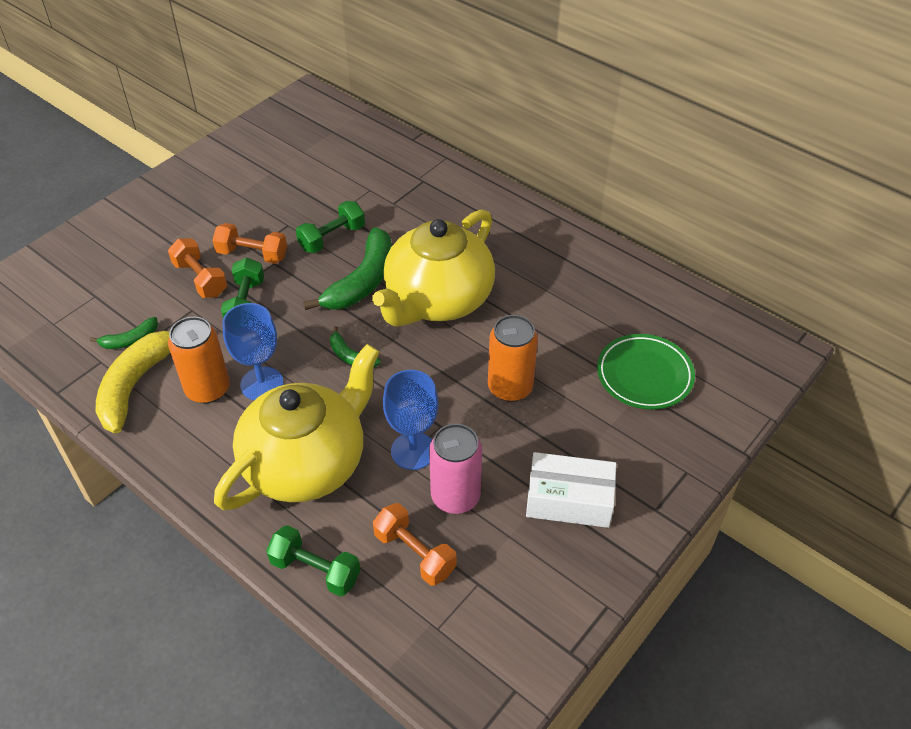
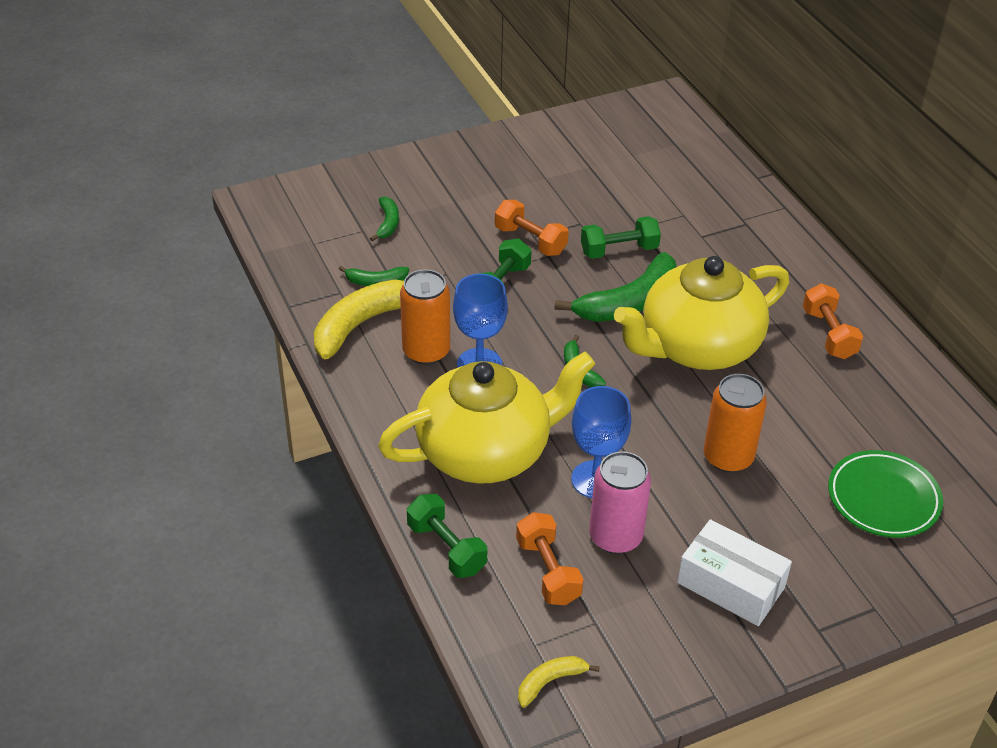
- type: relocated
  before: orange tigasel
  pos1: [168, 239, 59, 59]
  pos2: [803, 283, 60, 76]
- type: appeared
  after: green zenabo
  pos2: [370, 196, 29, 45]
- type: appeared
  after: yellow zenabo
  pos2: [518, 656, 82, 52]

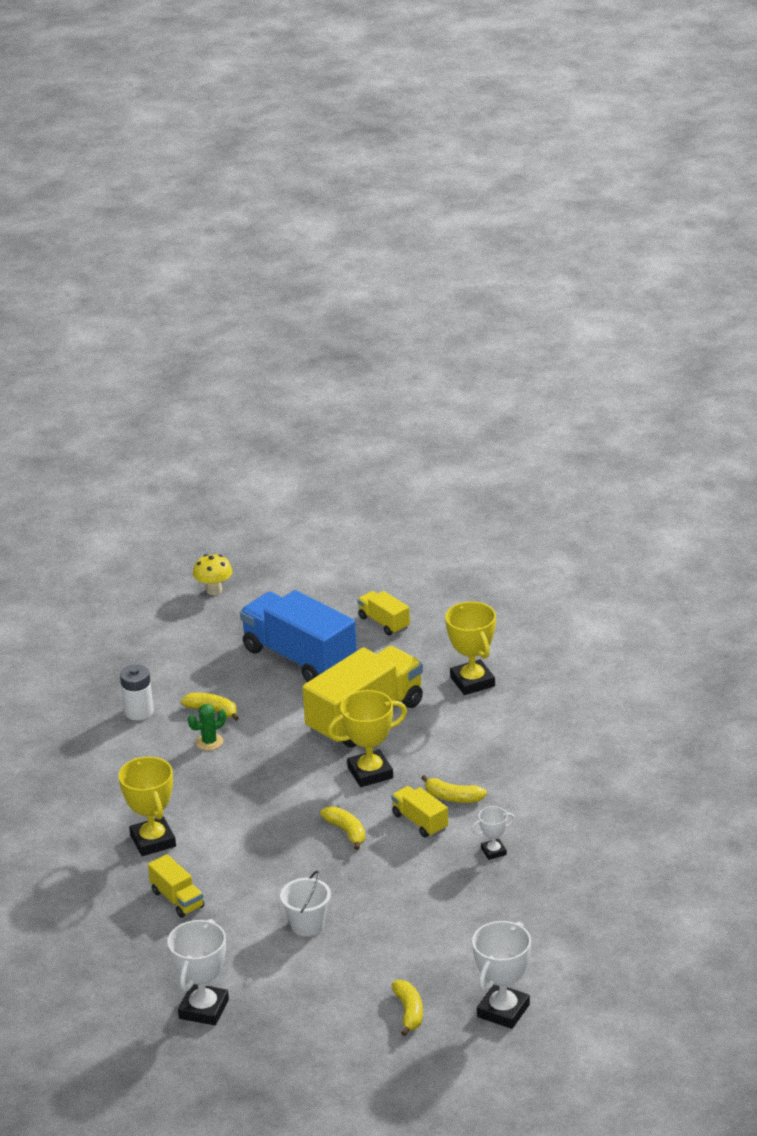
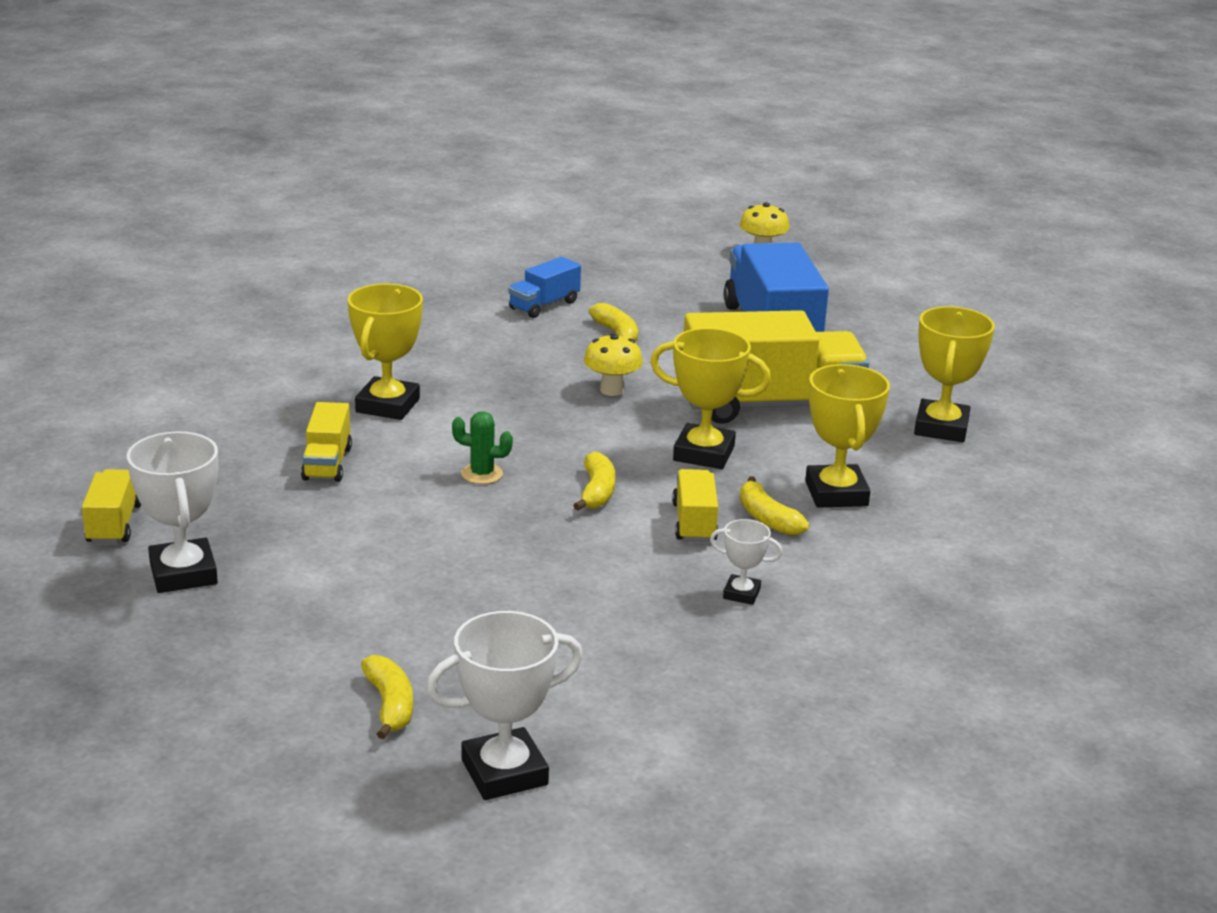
- type: relocated
  before: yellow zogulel
  pos1: [357, 591, 53, 45]
  pos2: [82, 469, 59, 75]
- type: exchanged
  before: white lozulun
  after: blue zogulel
  pos1: [120, 664, 34, 56]
  pos2: [508, 257, 73, 61]
- type: relocated
  before: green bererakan
  pos1: [188, 704, 38, 46]
  pos2: [452, 411, 61, 73]
- type: missing
  before: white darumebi
  pos1: [280, 871, 51, 65]
- type: spun
  before: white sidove
  pos1: [167, 919, 62, 106]
  pos2: [127, 431, 91, 162]
  turn: -75
- type: spun
  before: yellow zenabo
  pos1: [392, 980, 31, 56]
  pos2: [361, 655, 52, 84]
  turn: -45
- type: appeared
  after: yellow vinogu
  pos2: [584, 333, 59, 63]
- type: appeared
  after: yellow sidove
  pos2: [805, 364, 85, 144]

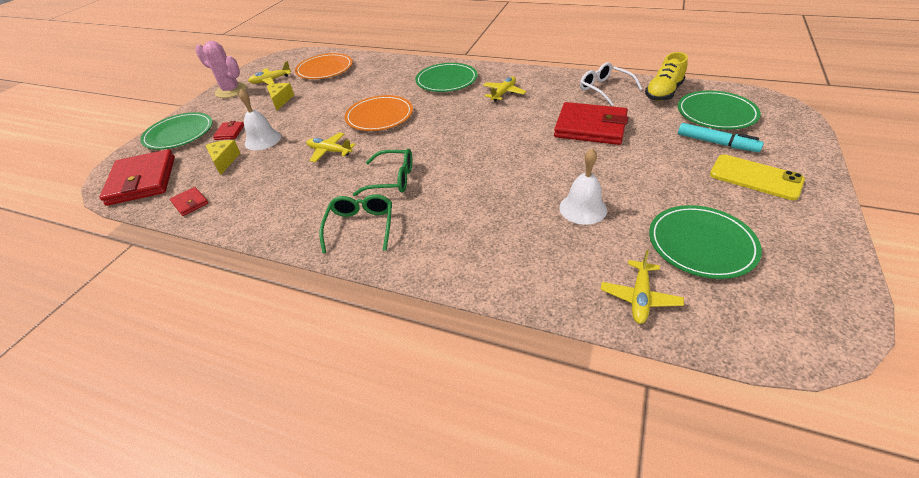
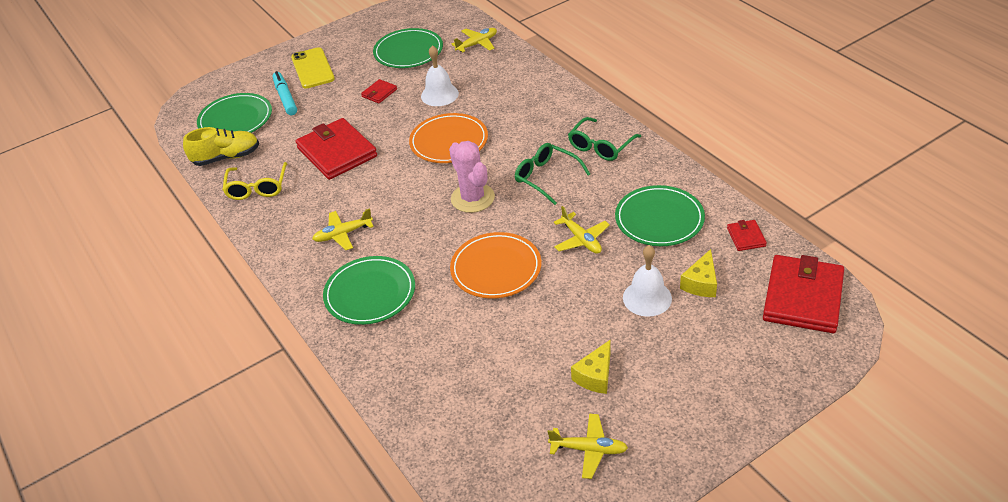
- type: relocated
  before: pink bererakan
  pos1: [195, 41, 52, 57]
  pos2: [449, 141, 46, 72]
- type: relocated
  before: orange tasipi
  pos1: [295, 53, 58, 26]
  pos2: [409, 113, 79, 50]
- type: colour
  before: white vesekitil
  after: yellow vesekitil
  pos1: [580, 62, 62, 44]
  pos2: [222, 162, 66, 38]
- type: relocated
  before: green tasipi
  pos1: [140, 112, 73, 38]
  pos2: [615, 185, 90, 61]
- type: relocated
  before: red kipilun
  pos1: [213, 121, 31, 19]
  pos2: [361, 79, 36, 24]

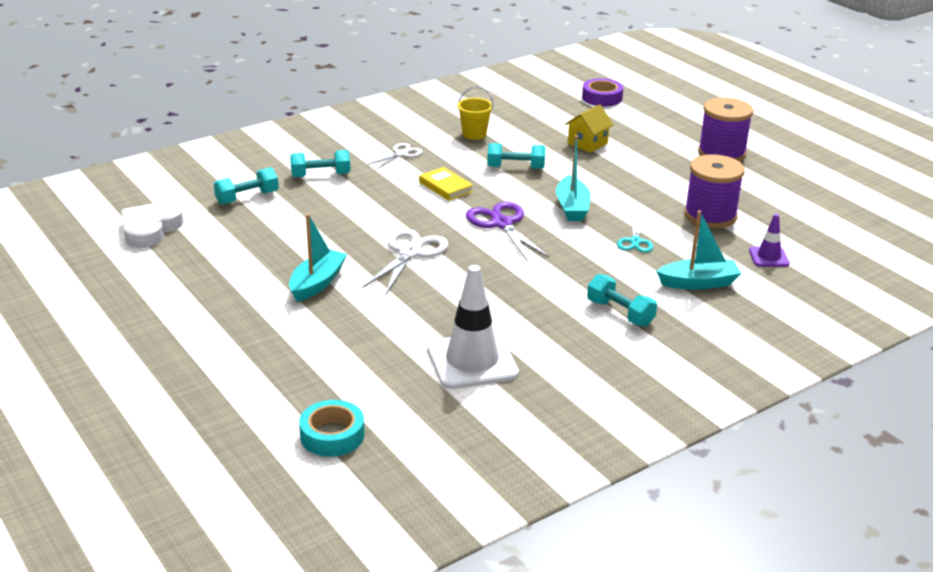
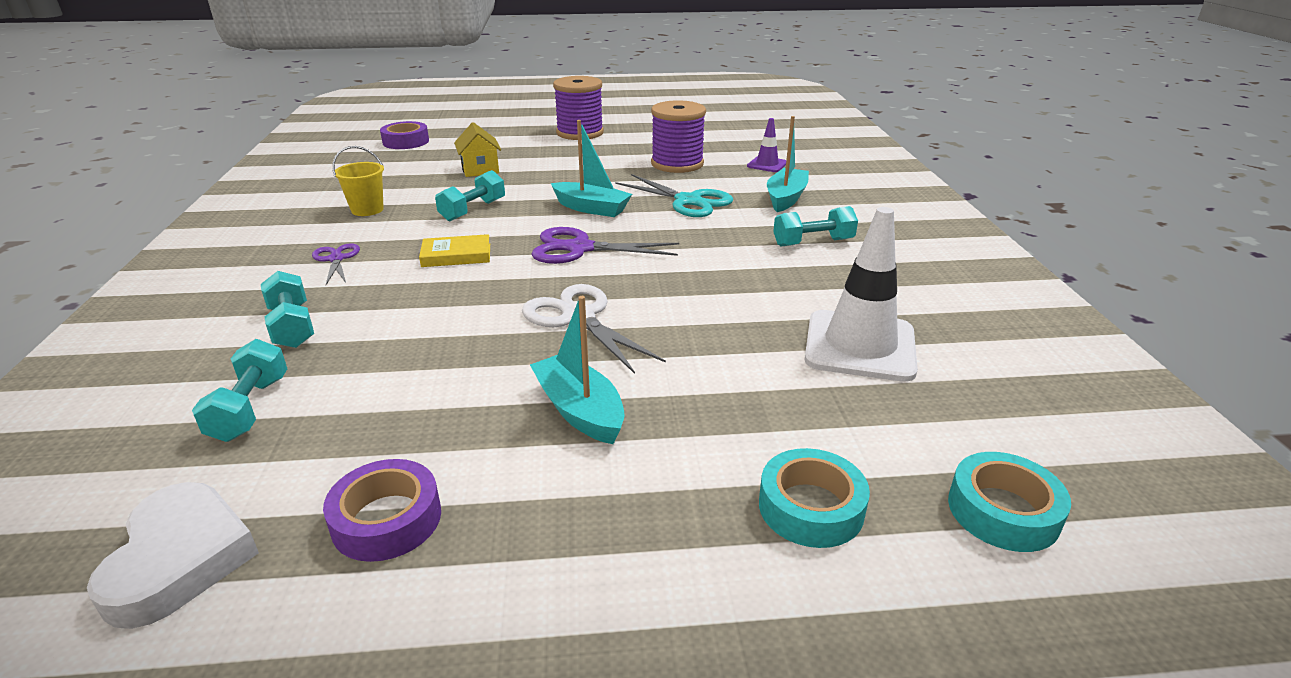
- type: colour
  before: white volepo
  after: purple volepo
  pos1: [368, 143, 55, 26]
  pos2: [312, 243, 48, 42]
- type: spun
  before: turquoise tigasel
  pos1: [290, 150, 60, 27]
  pos2: [261, 271, 53, 77]
  turn: -45
- type: spun
  before: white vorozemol
  pos1: [121, 202, 62, 46]
  pos2: [87, 482, 172, 147]
  turn: -150
- type: size
  before: turquoise volepo
  pos1: [617, 219, 36, 34]
  pos2: [615, 174, 118, 43]
  scale: 1.7
- type: appeared
  after: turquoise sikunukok
  pos2: [759, 448, 111, 100]
- type: appeared
  after: purple sikunukok
  pos2: [323, 459, 118, 103]

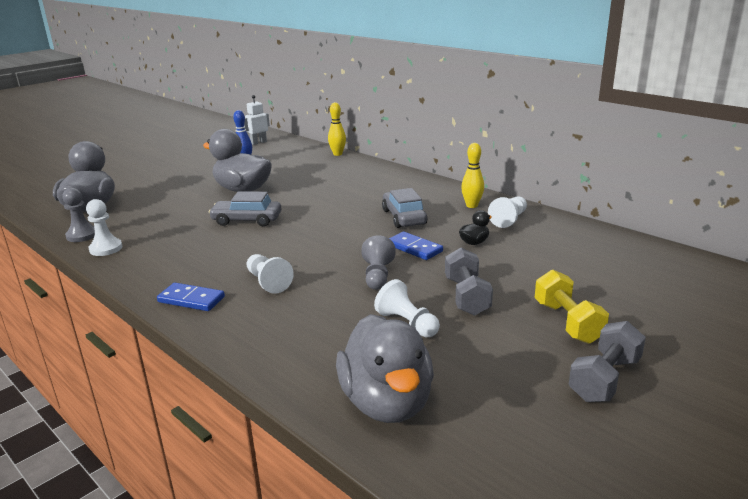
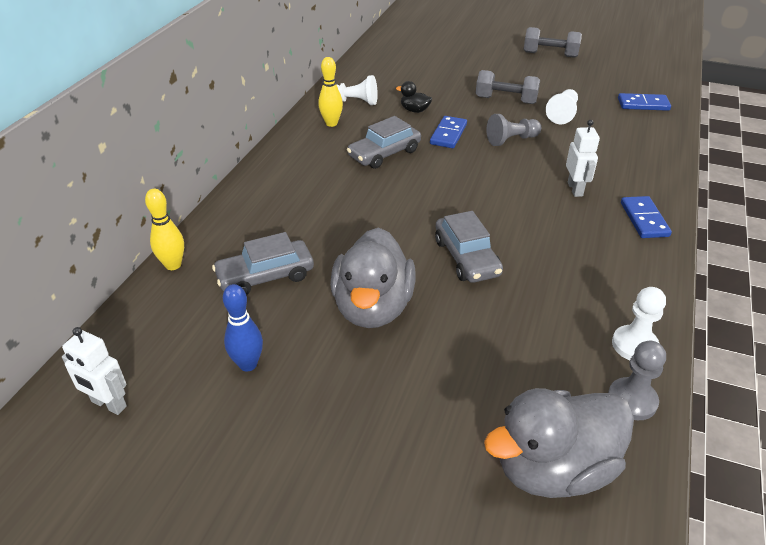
- type: spun
  before: grey tigasel
  pos1: [445, 247, 48, 69]
  pos2: [476, 70, 64, 34]
  turn: 45
- type: exchanged
  before: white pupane
  after: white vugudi
  pos1: [247, 254, 47, 40]
  pos2: [566, 120, 34, 77]
- type: missing
  before: yellow tigasel
  pos1: [534, 270, 75, 74]
- type: exchanged
  before: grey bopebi
  after: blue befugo
  pos1: [336, 314, 98, 109]
  pos2: [618, 93, 53, 18]
- type: appeared
  after: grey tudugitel
  pos2: [212, 232, 102, 63]

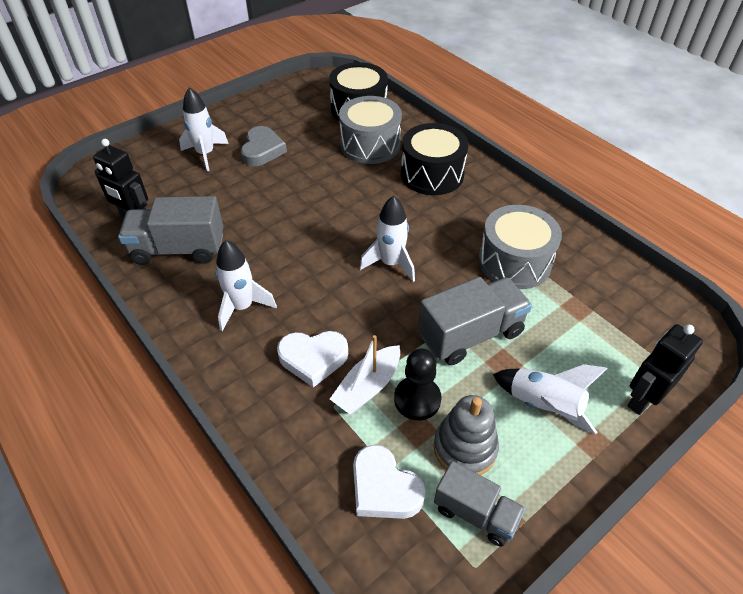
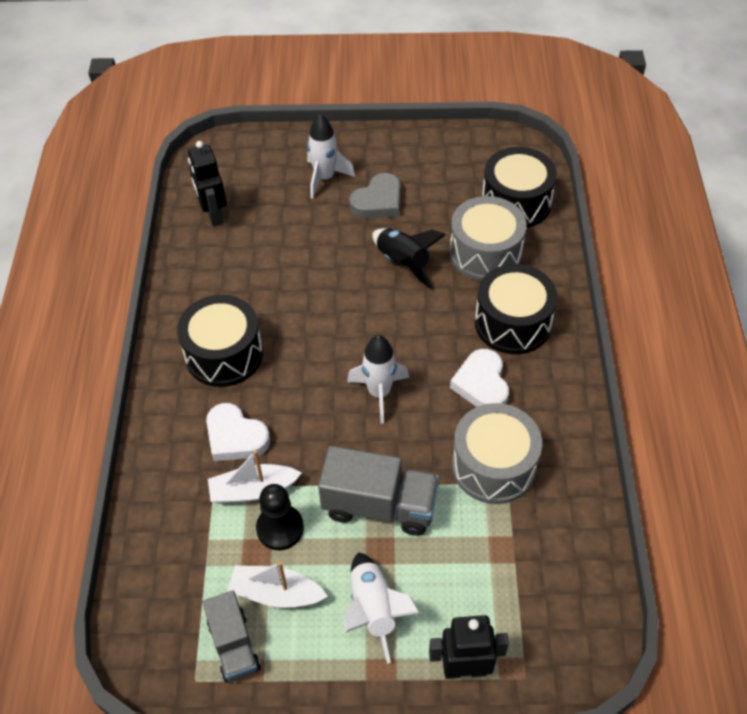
- type: missing
  before: grey zogulel
  pos1: [118, 196, 105, 69]
- type: exchanged
  before: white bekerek
  after: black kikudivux
  pos1: [216, 240, 61, 91]
  pos2: [177, 295, 86, 92]
- type: exchanged
  before: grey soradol
  after: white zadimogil
  pos1: [434, 395, 65, 80]
  pos2: [227, 562, 101, 46]
- type: relocated
  before: white vorozemol
  pos1: [353, 445, 73, 74]
  pos2: [450, 349, 59, 58]
- type: appeared
  after: black bekerek
  pos2: [372, 228, 74, 61]

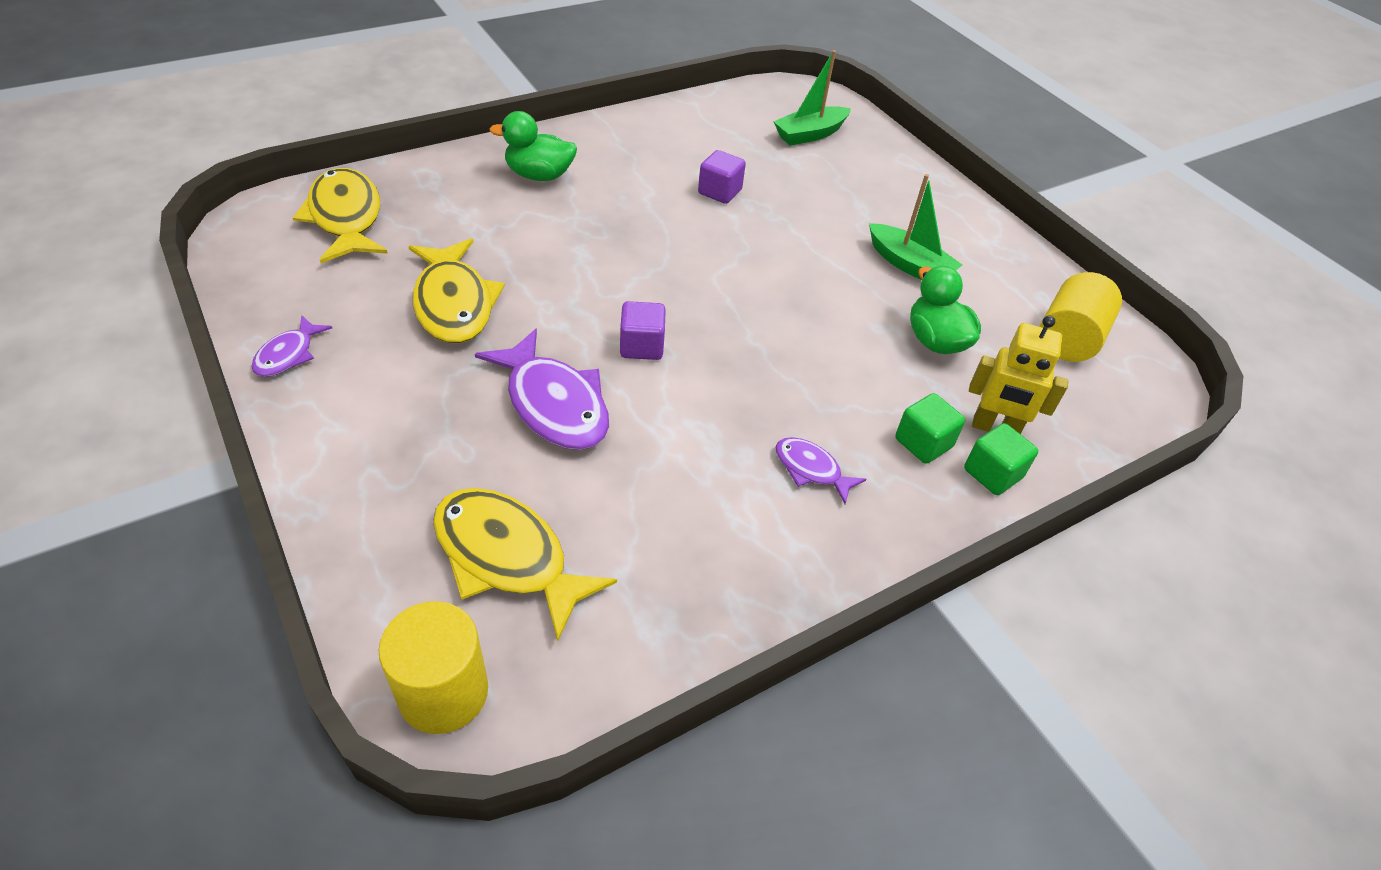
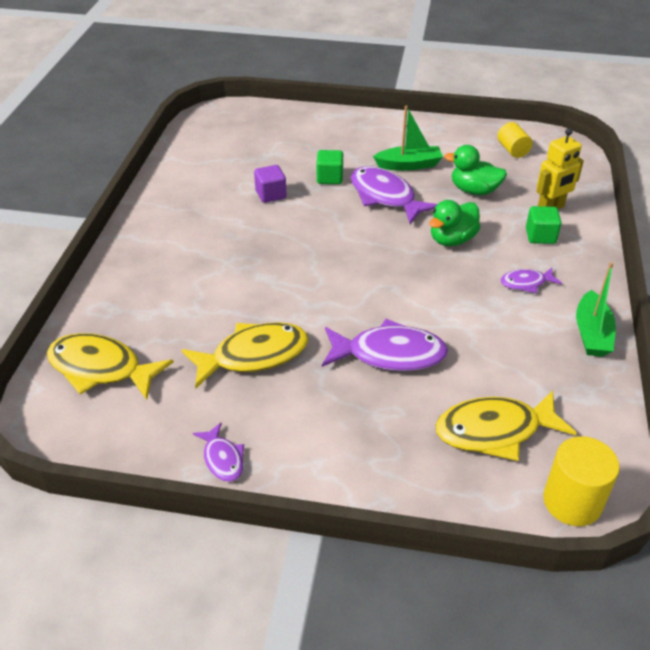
- type: relocated
  before: green zadimogil
  pos1: [773, 50, 78, 95]
  pos2: [576, 262, 40, 95]
- type: relocated
  before: green bopebi
  pos1: [489, 111, 88, 70]
  pos2: [429, 200, 51, 46]
- type: spun
  before: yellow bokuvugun
  pos1: [408, 238, 97, 105]
  pos2: [182, 322, 126, 66]
  turn: -45
- type: size
  before: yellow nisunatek
  pos1: [1040, 272, 82, 90]
  pos2: [498, 122, 35, 36]
  scale: 0.66
- type: missing
  before: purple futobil
  pos1: [620, 301, 46, 59]
- type: relocated
  before: green futobil
  pos1: [964, 423, 74, 72]
  pos2: [317, 150, 26, 34]
- type: appeared
  after: purple bokuvugun
  pos2: [351, 166, 86, 58]

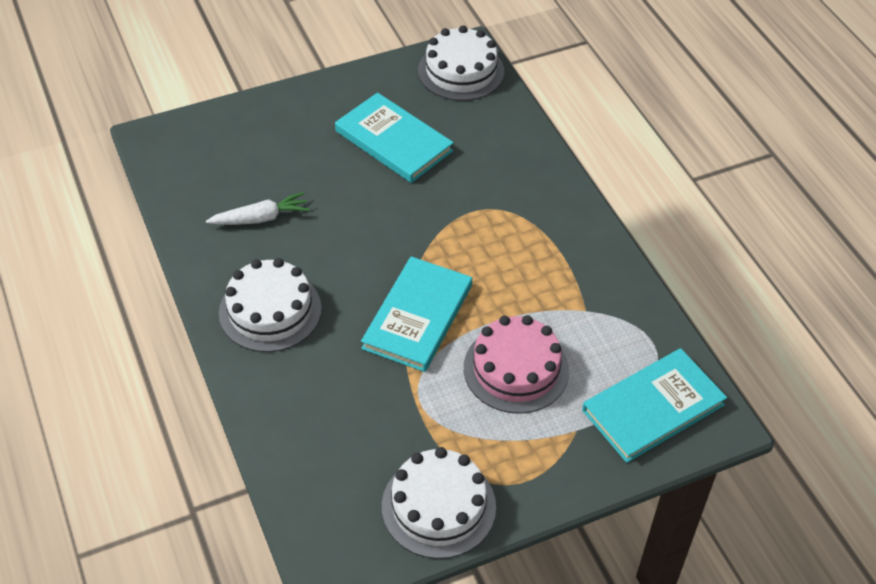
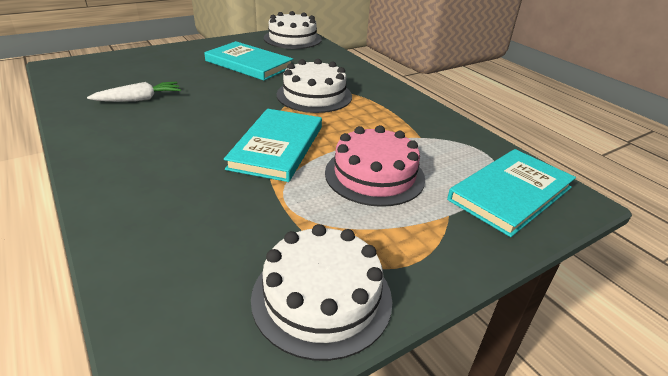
- type: relocated
  before: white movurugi
  pos1: [219, 258, 103, 94]
  pos2: [277, 59, 75, 54]

